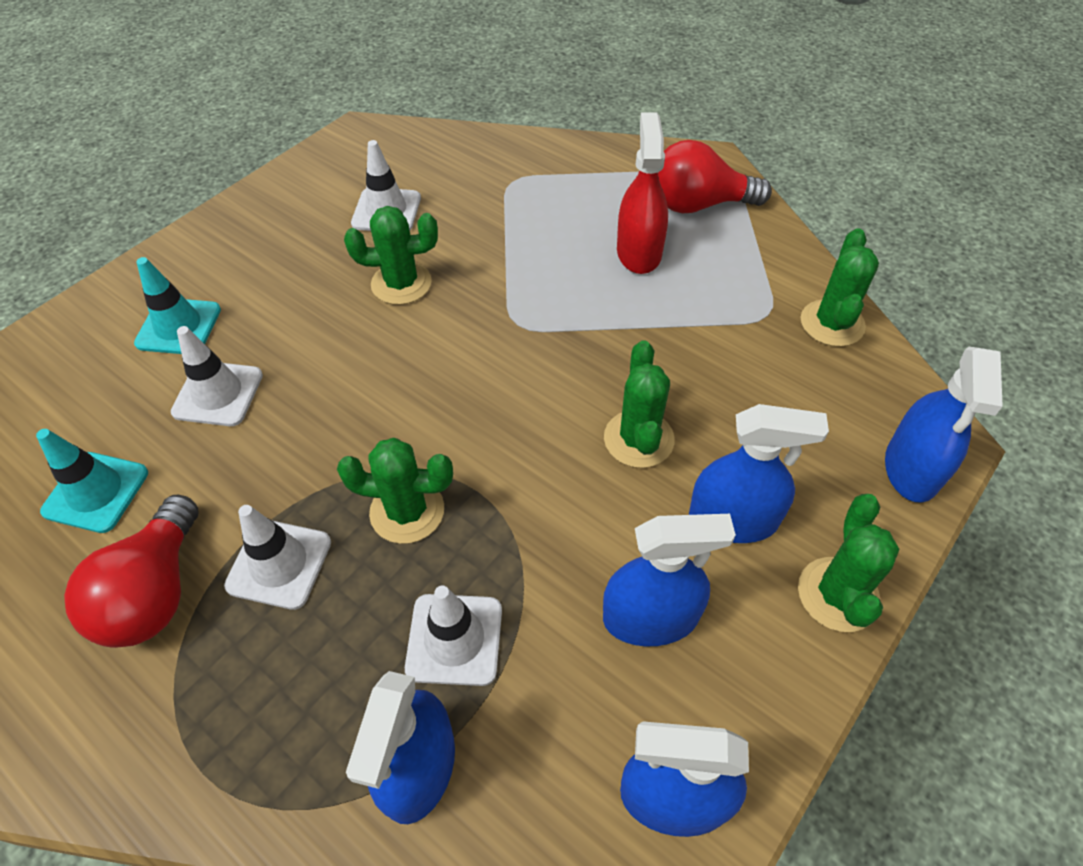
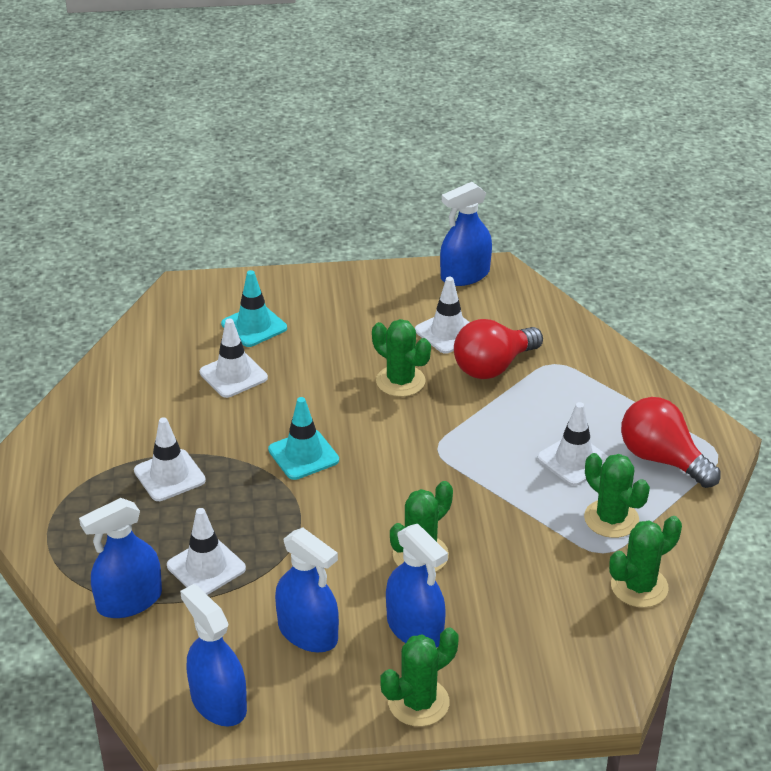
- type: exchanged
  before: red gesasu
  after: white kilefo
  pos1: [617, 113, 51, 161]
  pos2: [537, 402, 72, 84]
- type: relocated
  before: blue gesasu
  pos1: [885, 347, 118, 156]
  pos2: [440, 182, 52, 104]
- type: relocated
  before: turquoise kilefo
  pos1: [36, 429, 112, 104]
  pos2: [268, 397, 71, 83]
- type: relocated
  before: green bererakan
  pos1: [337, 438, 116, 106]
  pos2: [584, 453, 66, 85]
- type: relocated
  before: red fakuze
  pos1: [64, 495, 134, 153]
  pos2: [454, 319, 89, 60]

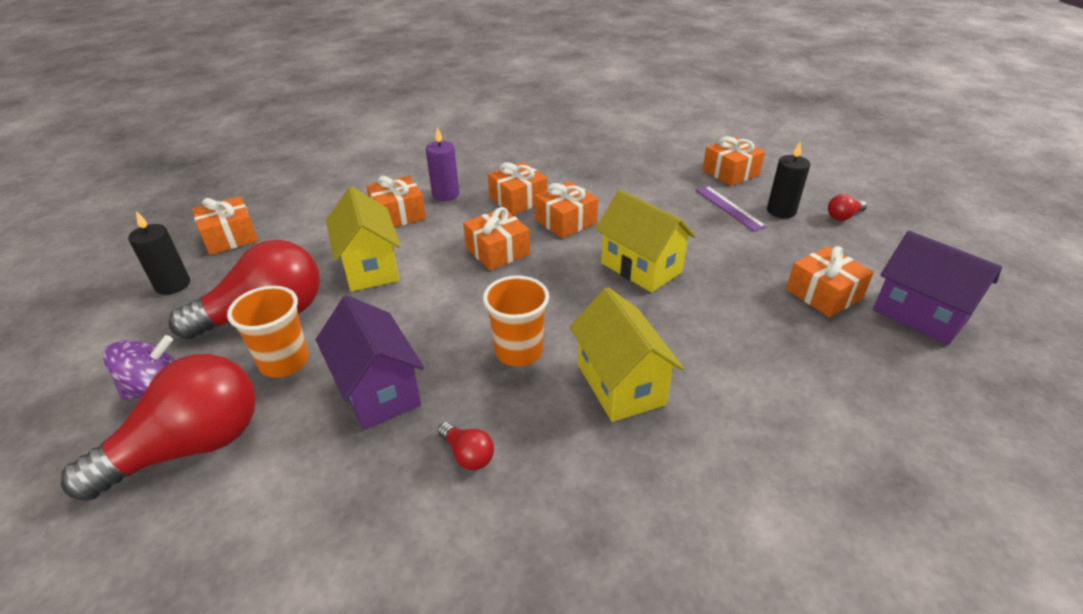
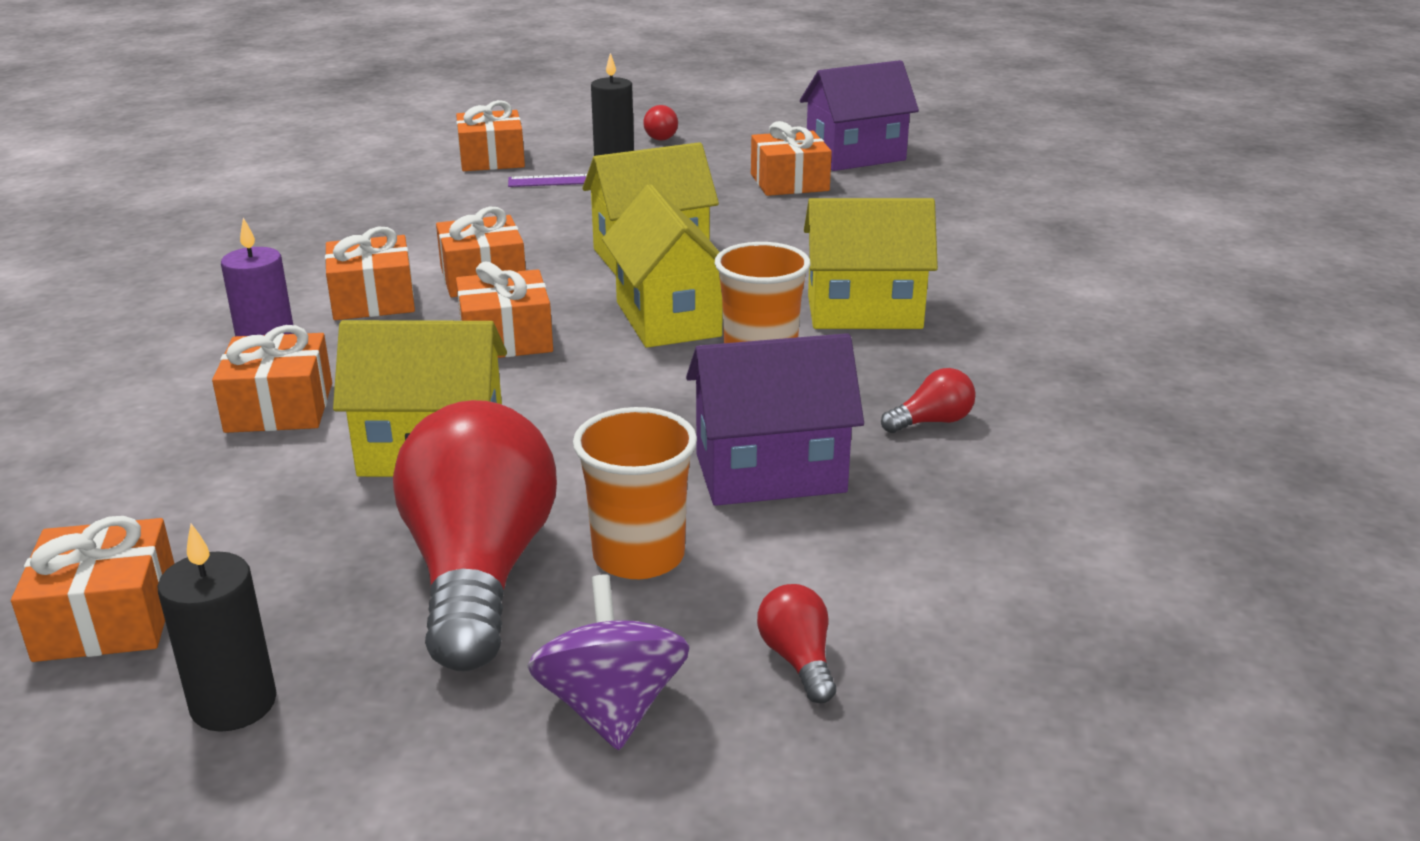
- type: size
  before: red fakuze
  pos1: [61, 354, 195, 147]
  pos2: [757, 584, 79, 119]
  scale: 0.4
- type: appeared
  after: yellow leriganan
  pos2: [602, 184, 120, 164]

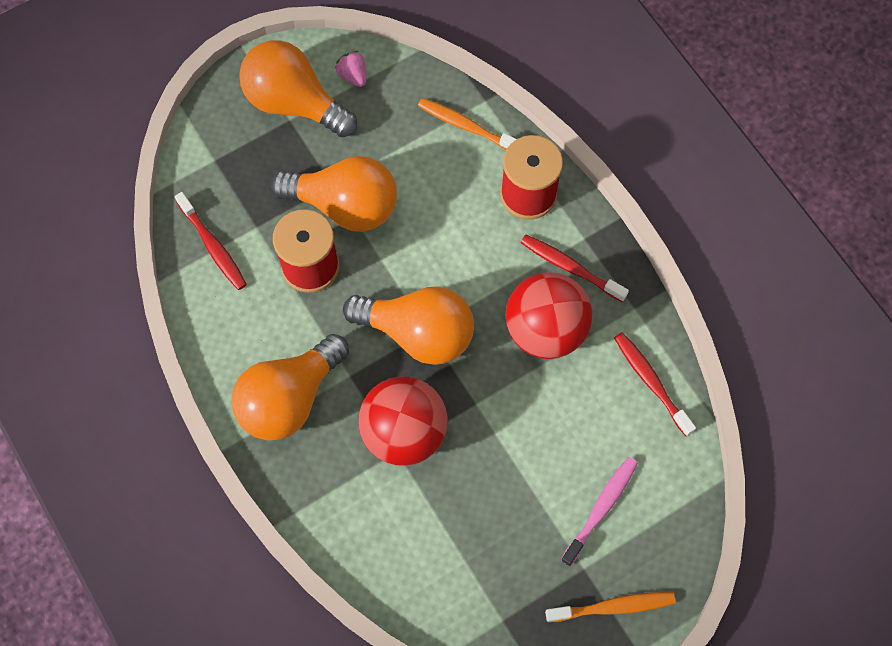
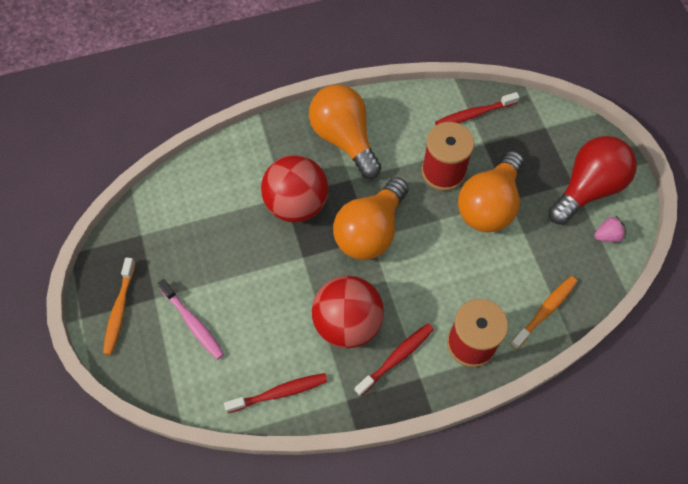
- type: colour
  before: orange fakuze
  after: red fakuze
  pos1: [239, 40, 118, 98]
  pos2: [548, 136, 89, 89]

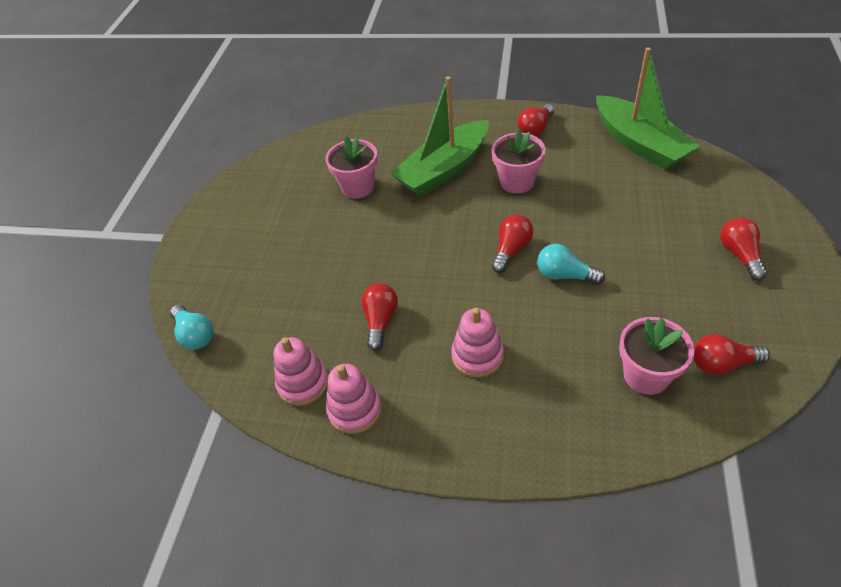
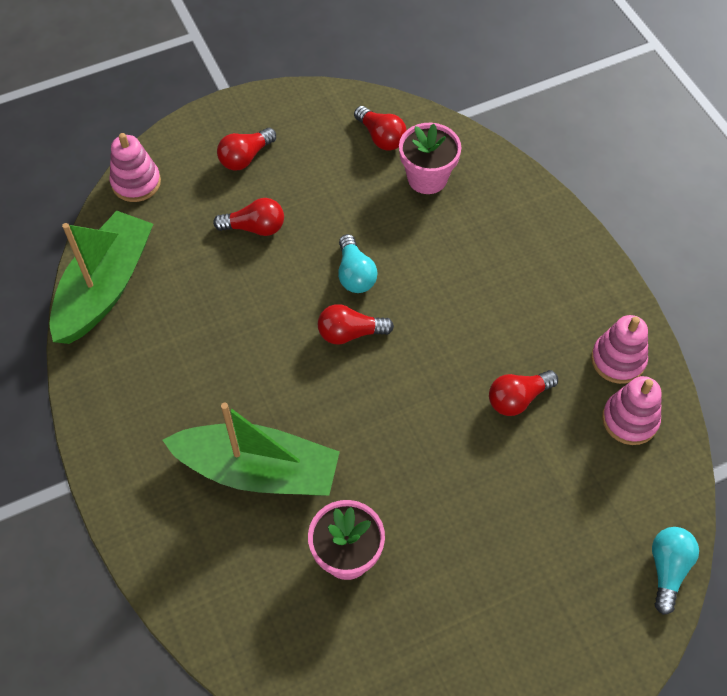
- type: relocated
  before: red fakuze
  pos1: [517, 104, 37, 32]
  pos2: [213, 198, 71, 38]
- type: missing
  before: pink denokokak
  pos1: [492, 129, 54, 65]
- type: relocated
  before: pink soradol
  pos1: [451, 308, 53, 69]
  pos2: [110, 133, 51, 69]

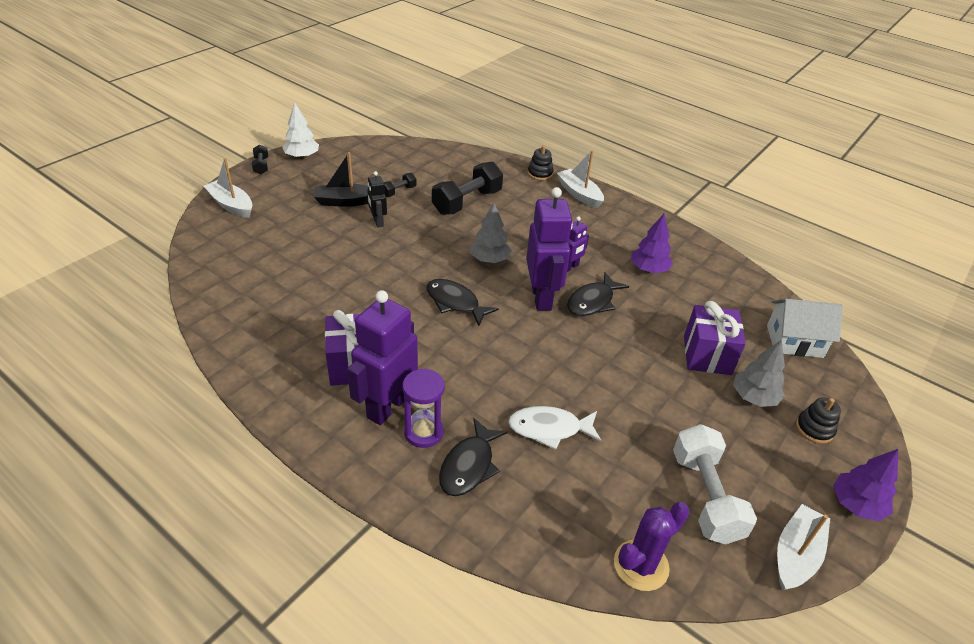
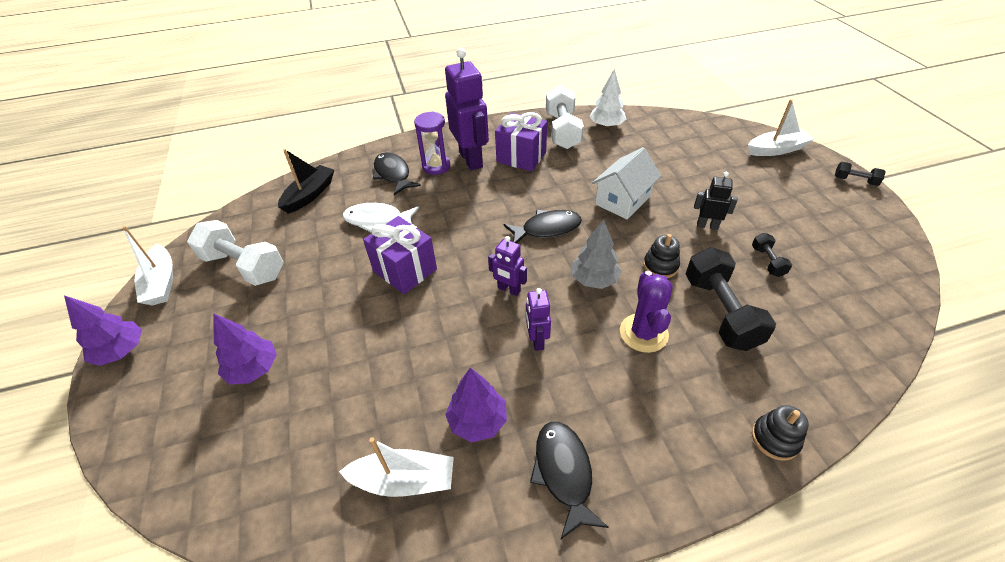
- type: relocated
  before: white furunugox
  pos1: [282, 103, 37, 56]
  pos2: [589, 69, 37, 59]
- type: relocated
  before: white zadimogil
  pos1: [557, 150, 47, 59]
  pos2: [339, 437, 115, 60]
- type: relocated
  before: black zadimogil
  pos1: [314, 152, 54, 55]
  pos2: [278, 149, 56, 65]
- type: size
  before: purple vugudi
  pos1: [526, 187, 47, 124]
  pos2: [488, 236, 39, 60]
  scale: 0.5
- type: relocated
  before: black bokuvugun
  pos1: [567, 273, 62, 43]
  pos2: [530, 421, 79, 118]
- type: relocated
  before: white leriganan
  pos1: [767, 299, 76, 59]
  pos2: [592, 147, 69, 72]
- type: relocated
  before: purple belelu
  pos1: [684, 301, 62, 74]
  pos2: [363, 216, 74, 78]
- type: colour
  before: grey furunugox
  after: purple furunugox
  pos1: [733, 340, 52, 67]
  pos2: [213, 313, 64, 71]
- type: relocated
  before: black soradol
  pos1: [796, 397, 45, 47]
  pos2: [643, 234, 37, 44]
- type: spun
  before: white bokuvugun
  pos1: [508, 406, 94, 44]
  pos2: [343, 203, 76, 29]
  turn: -120
- type: relocated
  before: purple bererakan
  pos1: [614, 502, 76, 89]
  pos2: [620, 271, 53, 82]
- type: appeared
  after: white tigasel
  pos2: [546, 85, 38, 64]

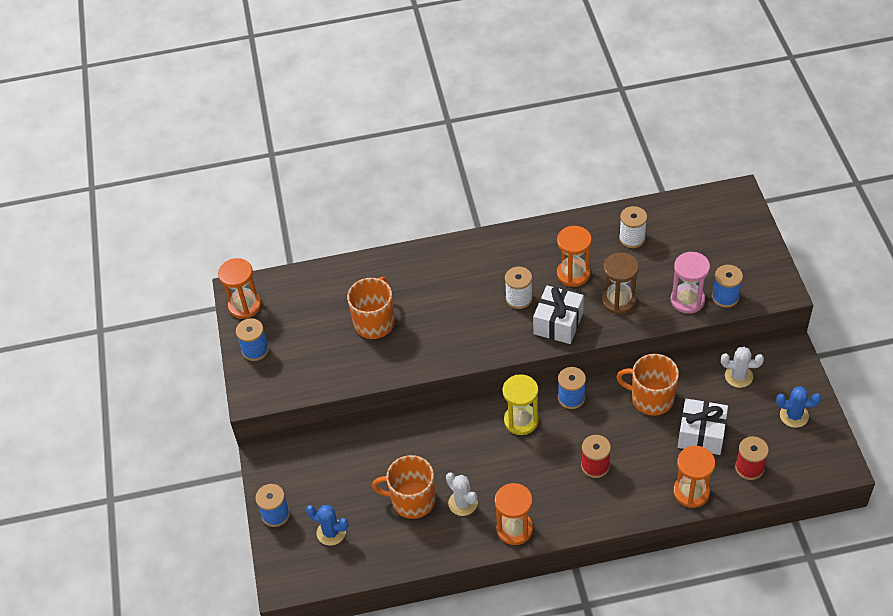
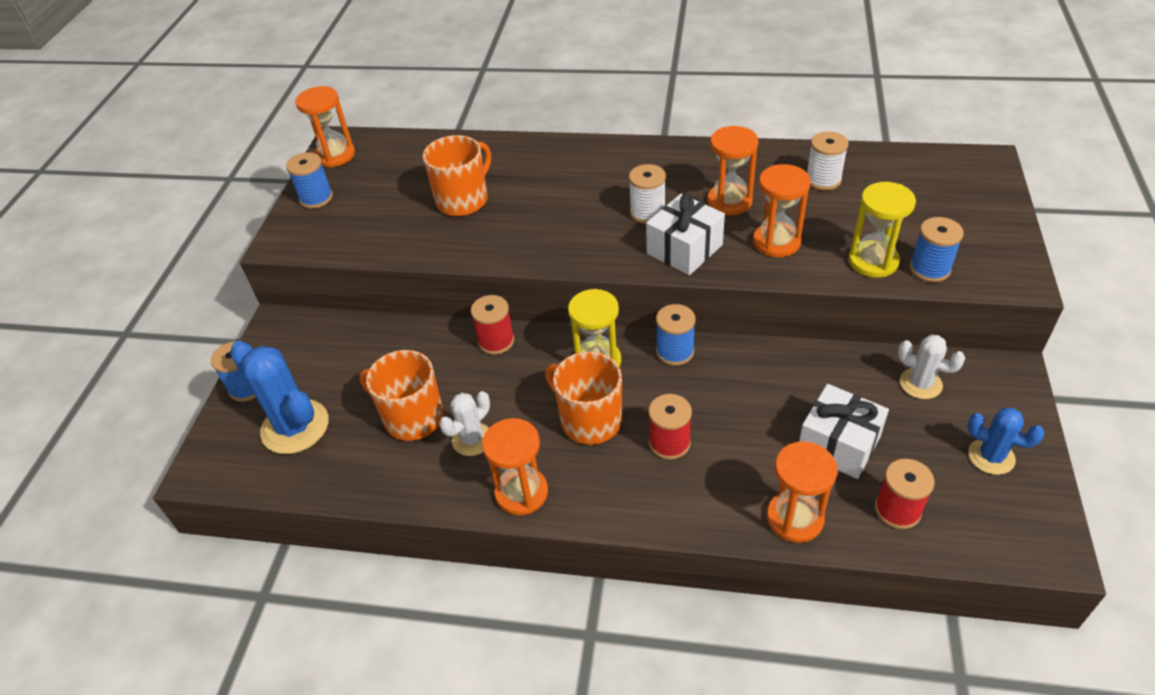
- type: colour
  before: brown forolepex
  after: orange forolepex
  pos1: [602, 252, 37, 62]
  pos2: [753, 164, 58, 94]
- type: colour
  before: pink forolepex
  after: yellow forolepex
  pos1: [671, 252, 39, 62]
  pos2: [849, 182, 67, 96]
- type: relocated
  before: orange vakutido
  pos1: [616, 354, 63, 62]
  pos2: [545, 352, 77, 93]
- type: spun
  before: white bererakan
  pos1: [446, 473, 32, 43]
  pos2: [439, 391, 51, 65]
  turn: 60
- type: size
  before: blue bererakan
  pos1: [306, 505, 43, 41]
  pos2: [230, 341, 99, 113]
  scale: 1.7
- type: appeared
  after: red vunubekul
  pos2: [471, 295, 43, 60]

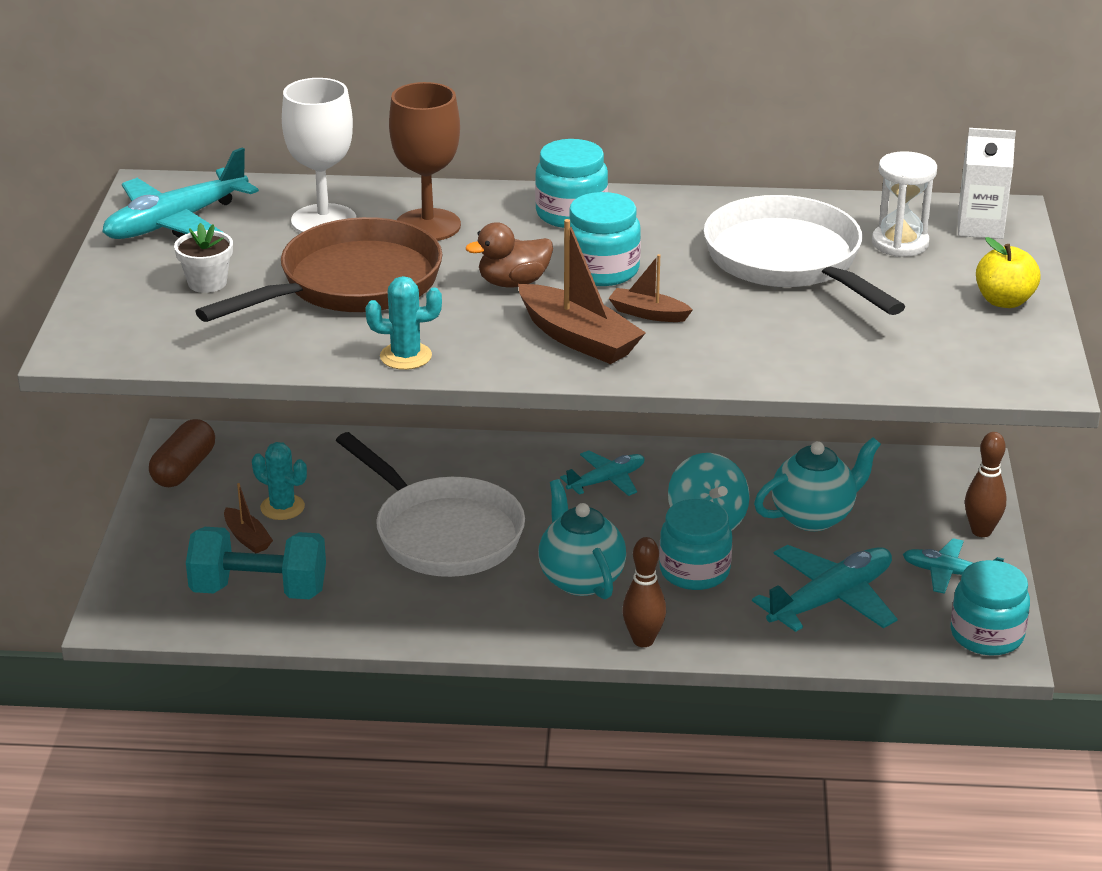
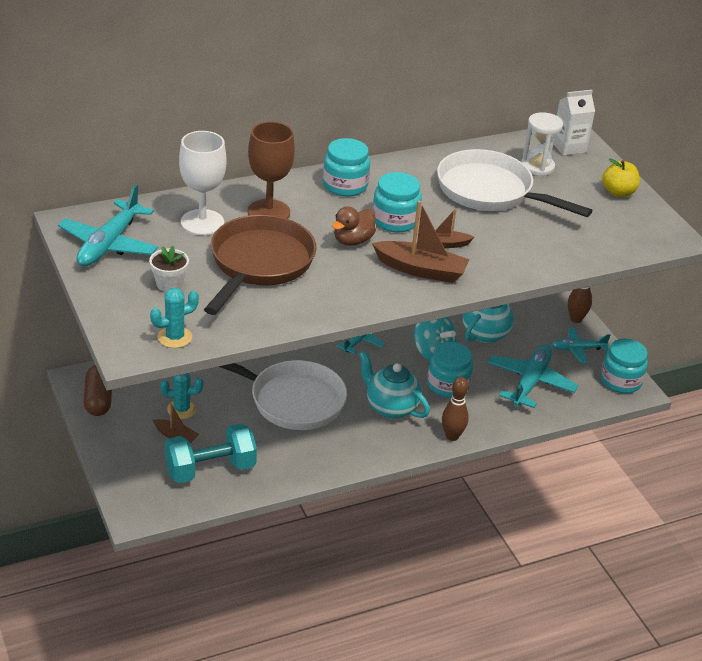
- type: relocated
  before: turquoise bererakan
  pos1: [366, 276, 76, 94]
  pos2: [150, 288, 49, 60]

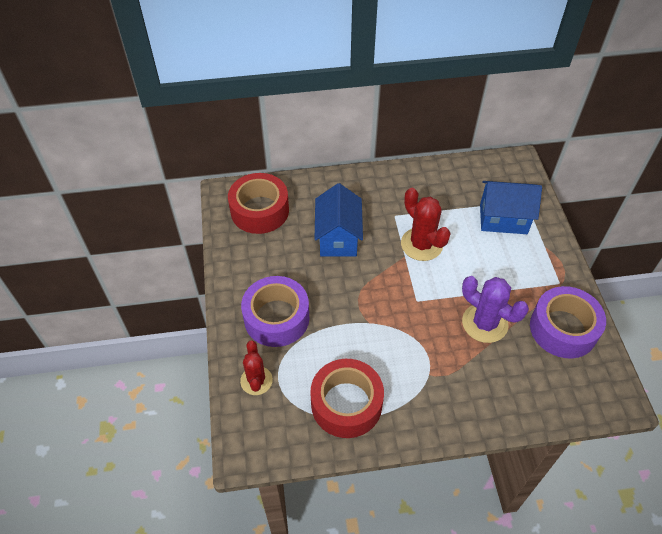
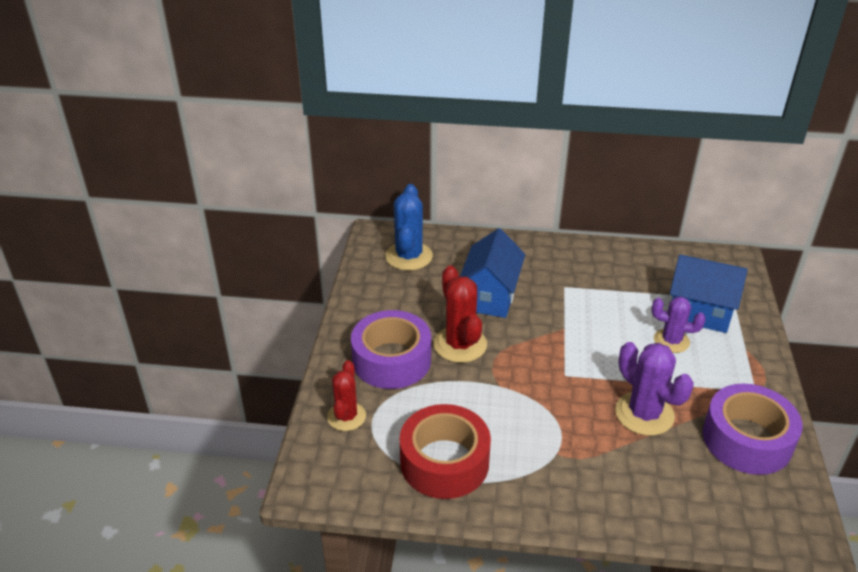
- type: exchanged
  before: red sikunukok
  after: blue bererakan
  pos1: [228, 173, 61, 61]
  pos2: [385, 184, 48, 87]
- type: relocated
  before: red bererakan
  pos1: [401, 188, 50, 73]
  pos2: [433, 266, 54, 97]
- type: appeared
  after: purple bererakan
  pos2: [652, 297, 54, 56]

